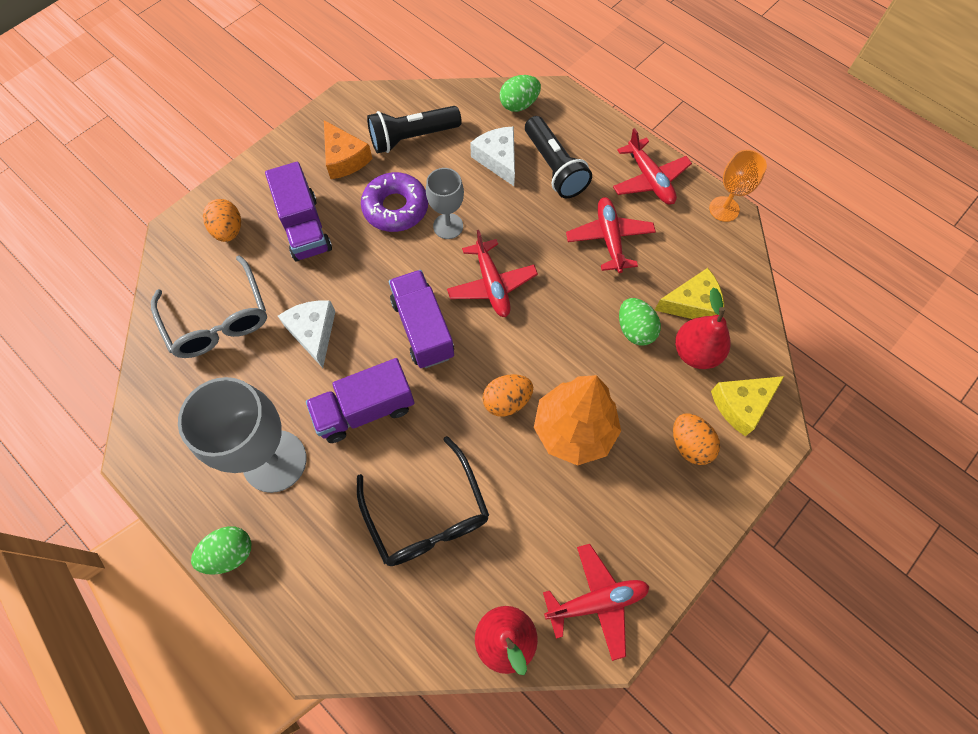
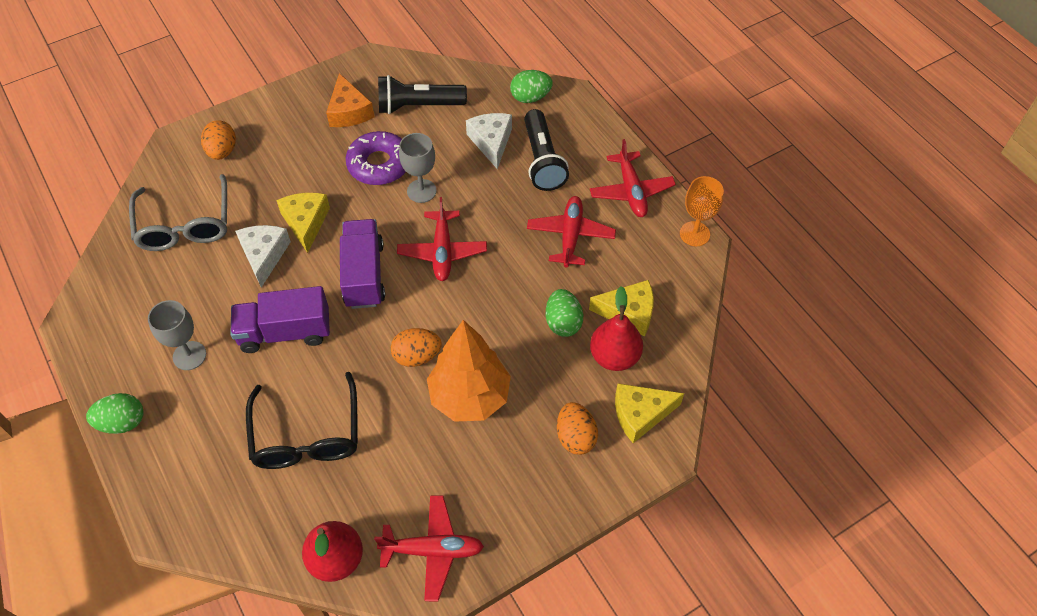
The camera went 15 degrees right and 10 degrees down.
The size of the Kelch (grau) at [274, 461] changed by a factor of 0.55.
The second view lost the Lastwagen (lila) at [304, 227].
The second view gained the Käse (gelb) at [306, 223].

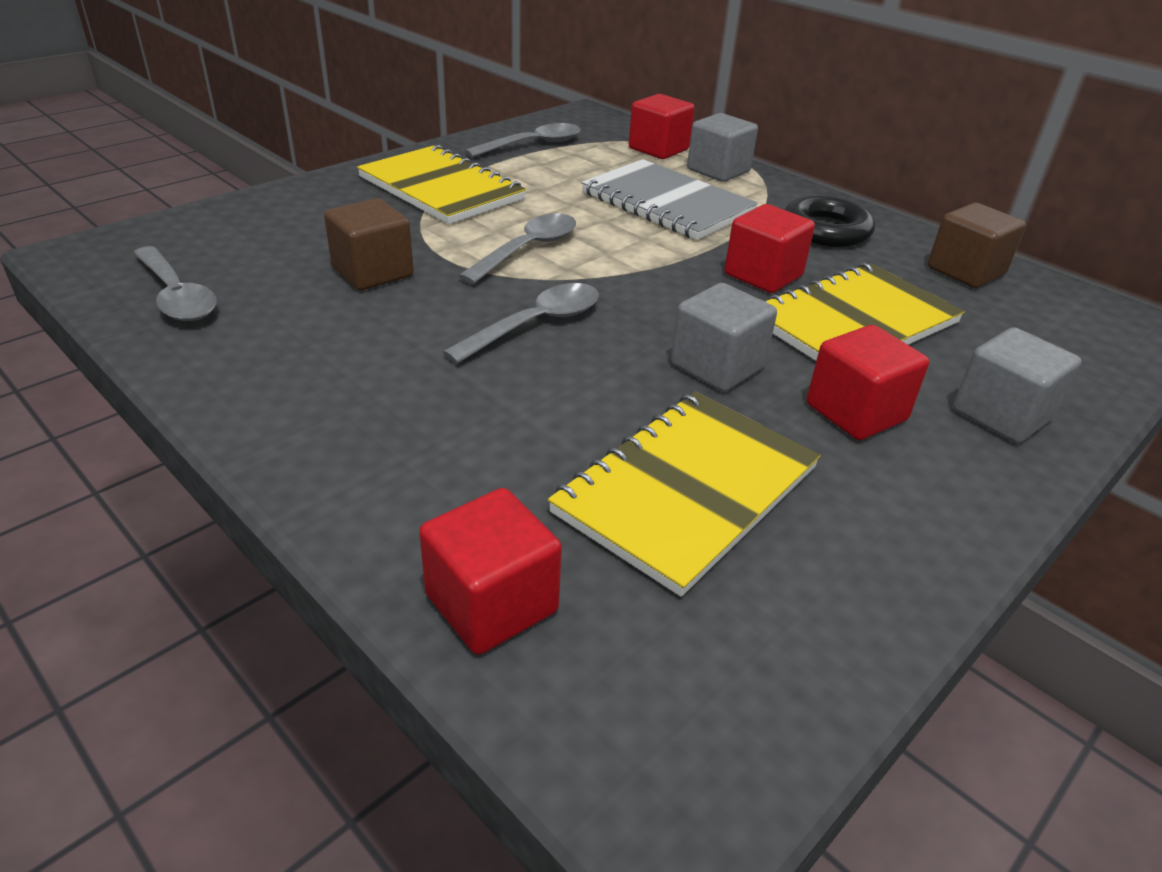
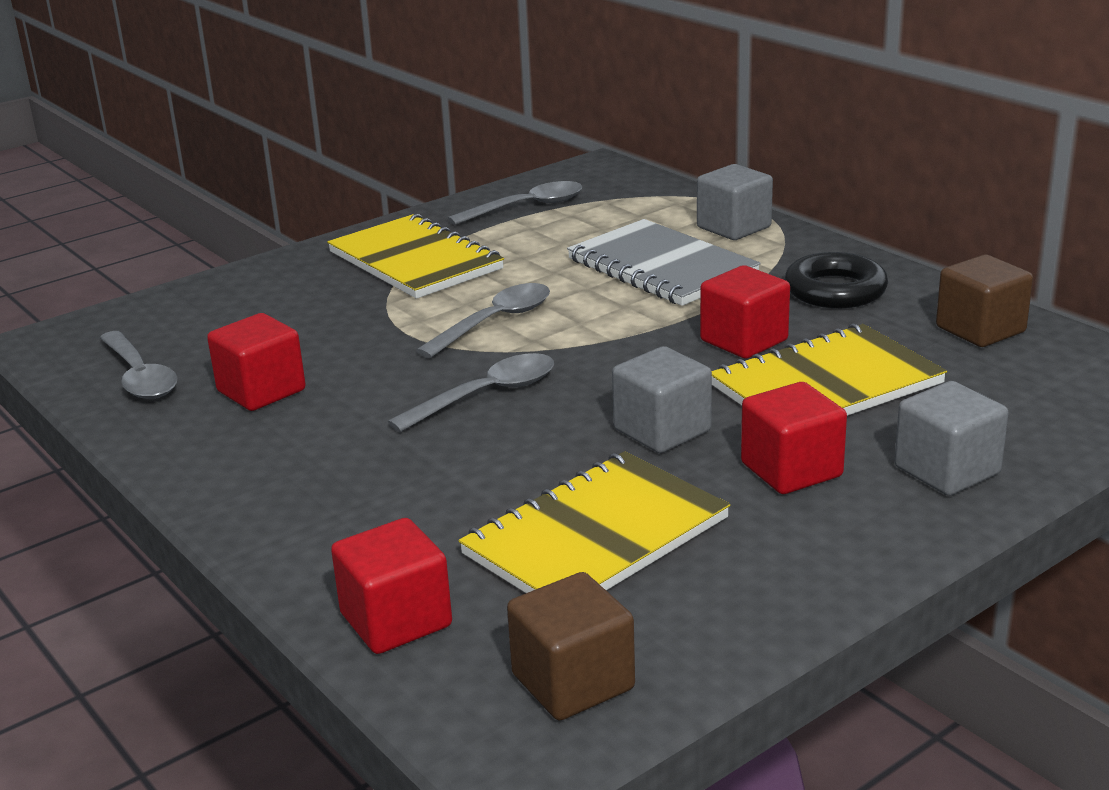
The camera went 10 degrees right and 10 degrees down.
The Kubus (braun) ended up elsewhere, having gone from [372, 272] to [573, 682].
The Kubus (rot) ended up elsewhere, having gone from [658, 149] to [261, 391].

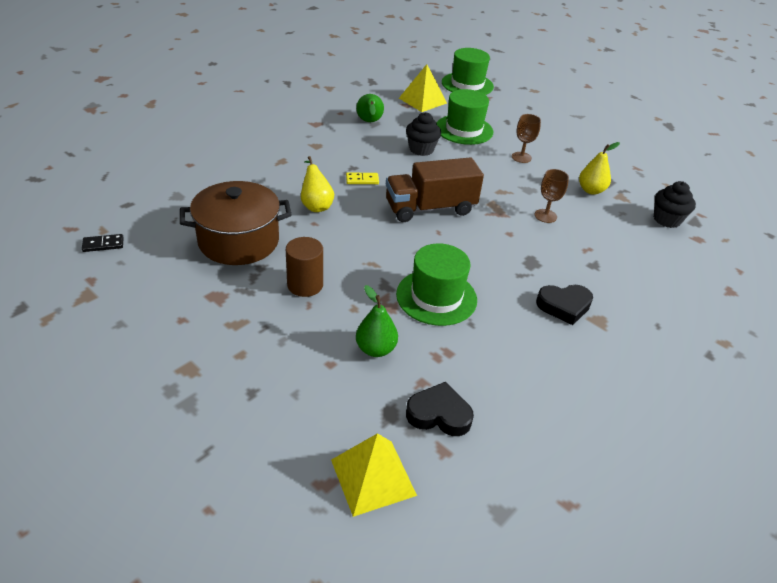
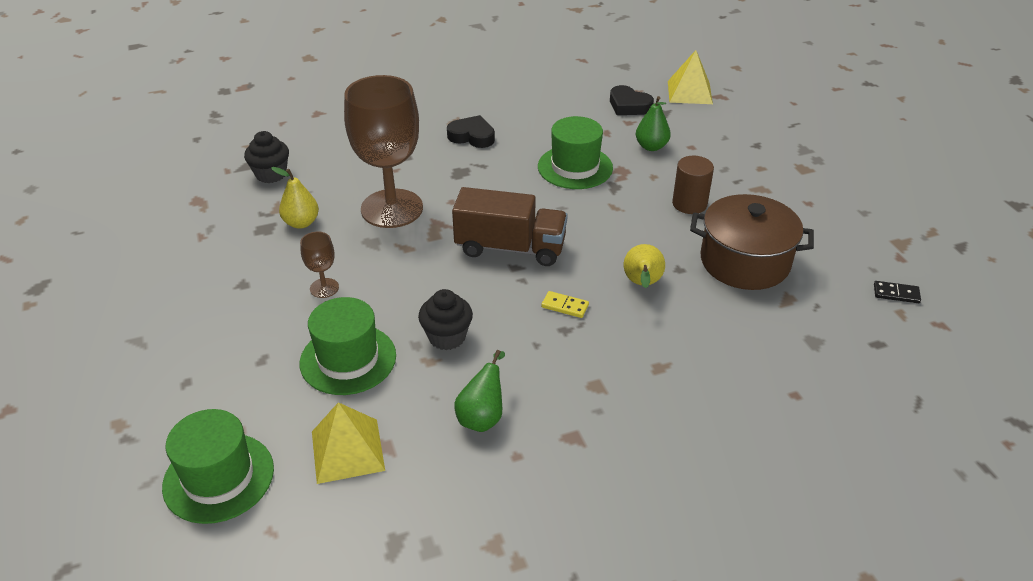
The camera went 150 degrees left and 0 degrees up.
The size of the Kelch (braun) at [545, 216] changed by a factor of 2.39.

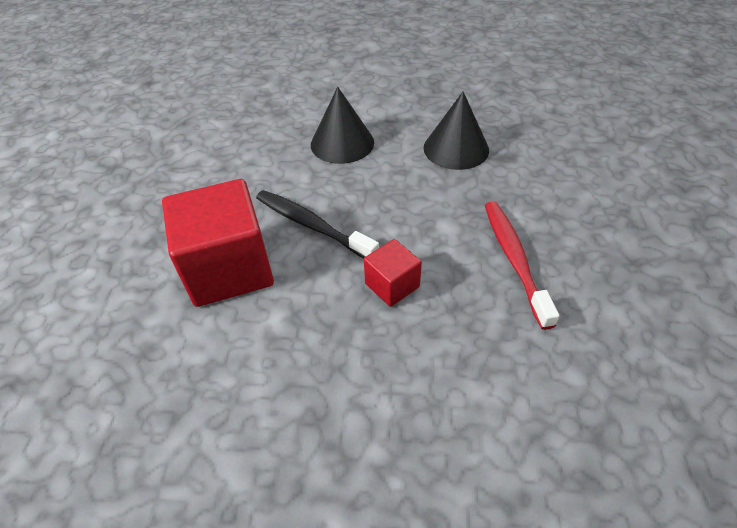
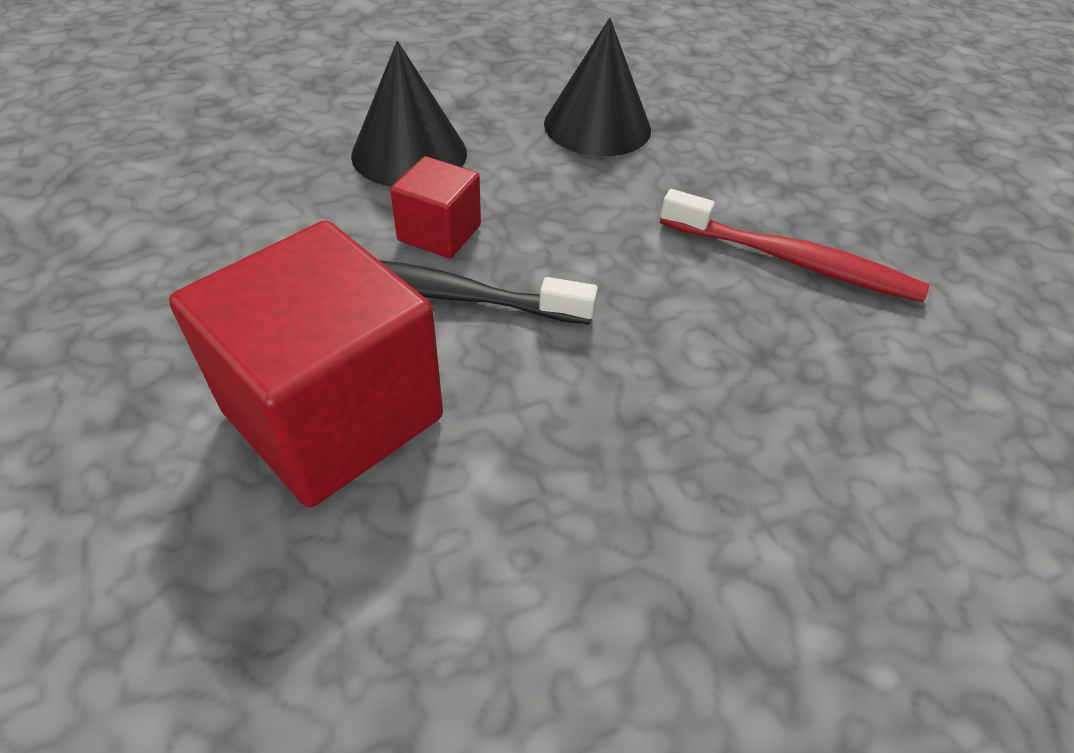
The camera went 30 degrees left and 0 degrees up.
The Kubus (rot) ended up elsewhere, having gone from [392, 285] to [439, 233].
The Zahnbürste (rot) at [514, 259] ended up facing another way, 150 degrees clockwise from before.

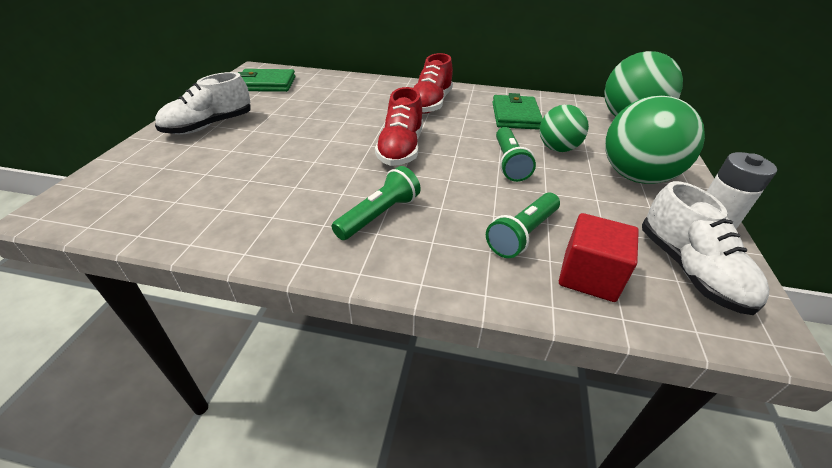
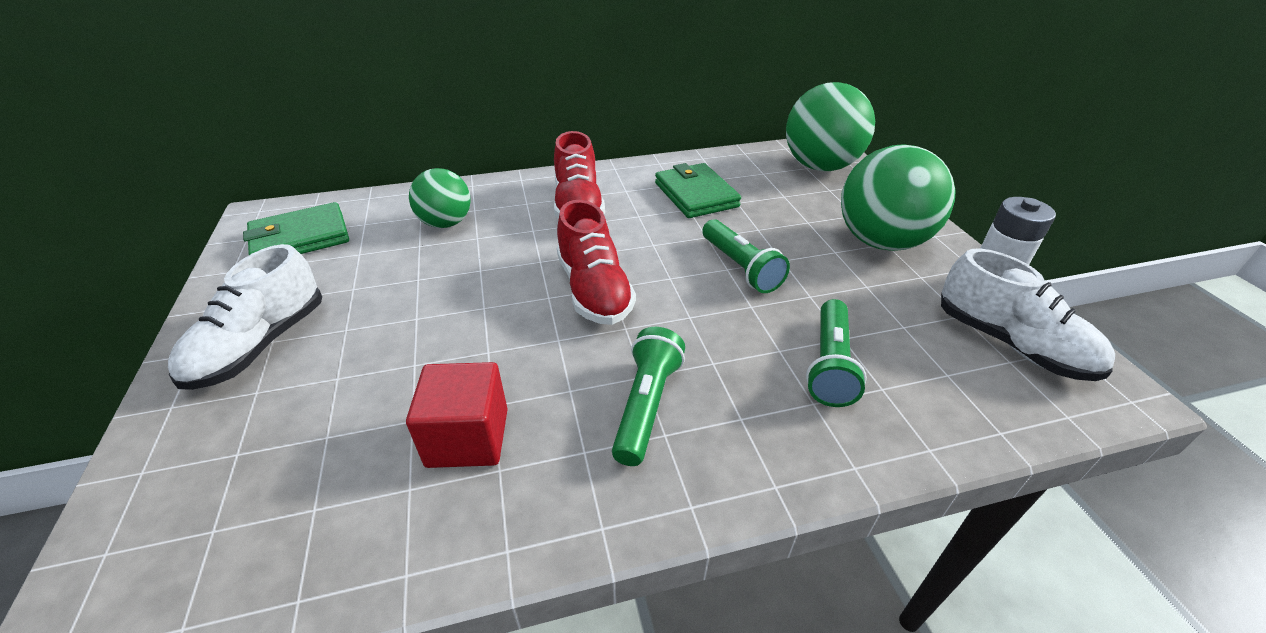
The camera went 25 degrees left and 0 degrees up.
The Ball (grün) ended up elsewhere, having gone from [557, 149] to [446, 223].
The Kubus (rot) ended up elsewhere, having gone from [589, 276] to [468, 437].

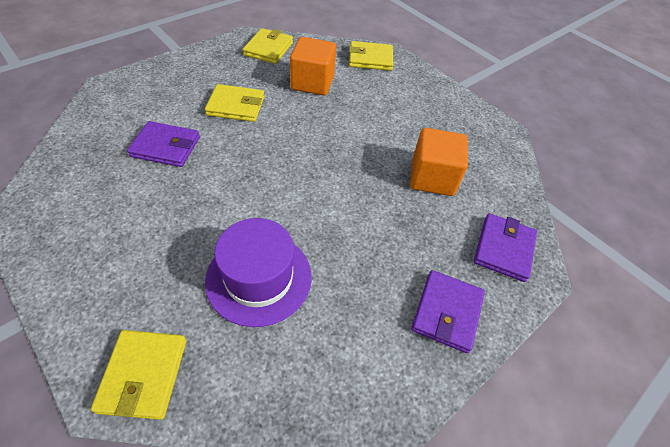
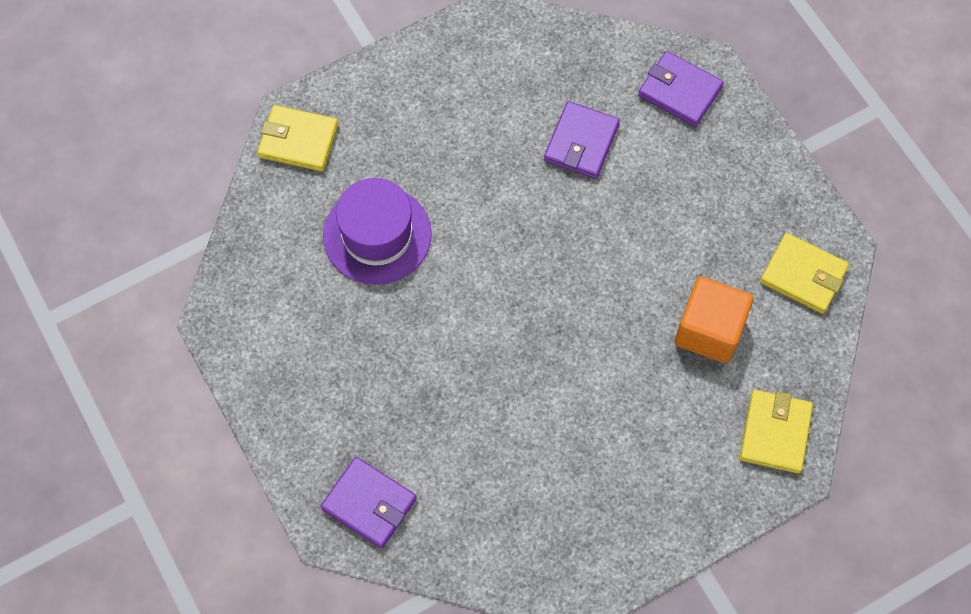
The camera went 105 degrees right and 15 degrees up.
The second view lost the Geldbörse (gelb) at [236, 106].
The second view lost the Kubus (orange) at [432, 178].
The Geldbörse (lila) ended up elsewhere, having gone from [447, 312] to [679, 91].

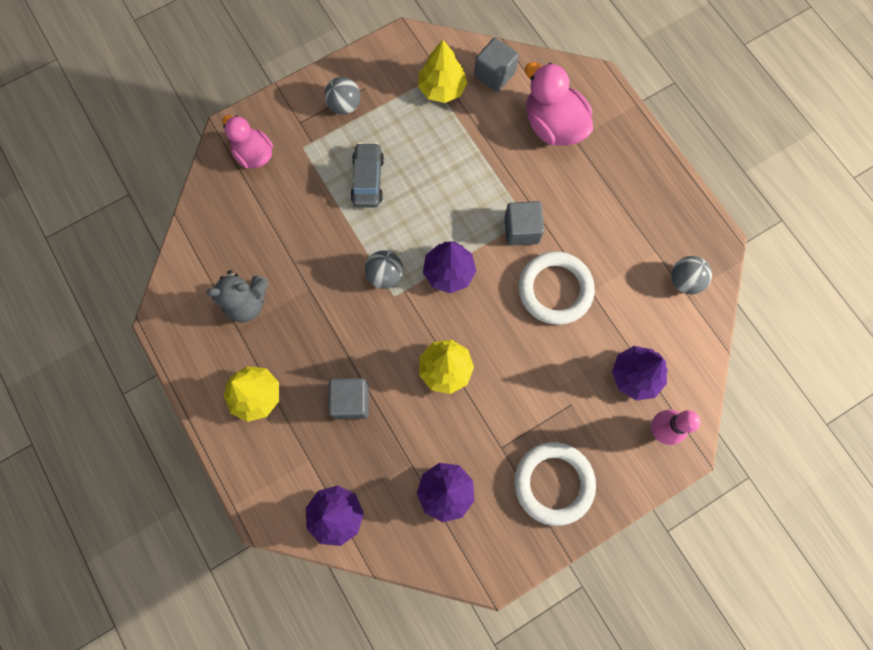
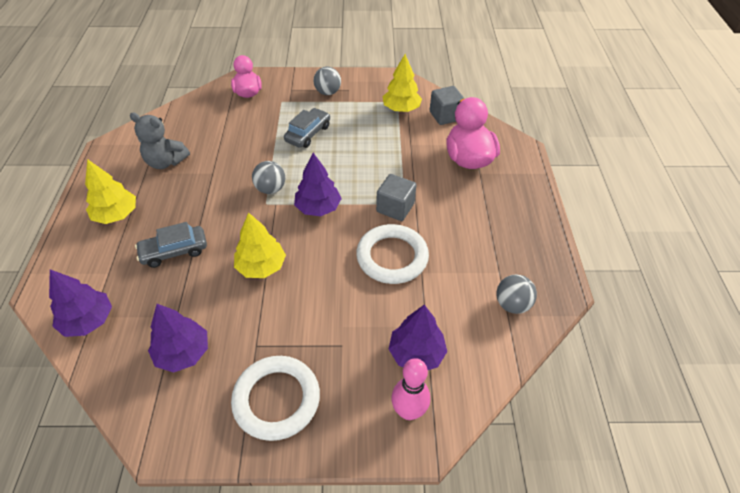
The camera went 30 degrees right and 25 degrees down.
Where the Kubus (grau) stood at [351, 401], the Auto (grau) came to stand at [174, 251].

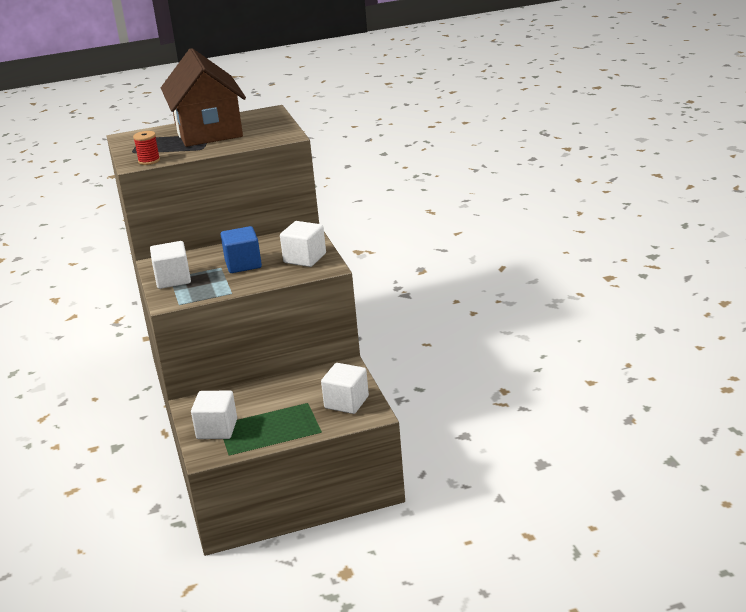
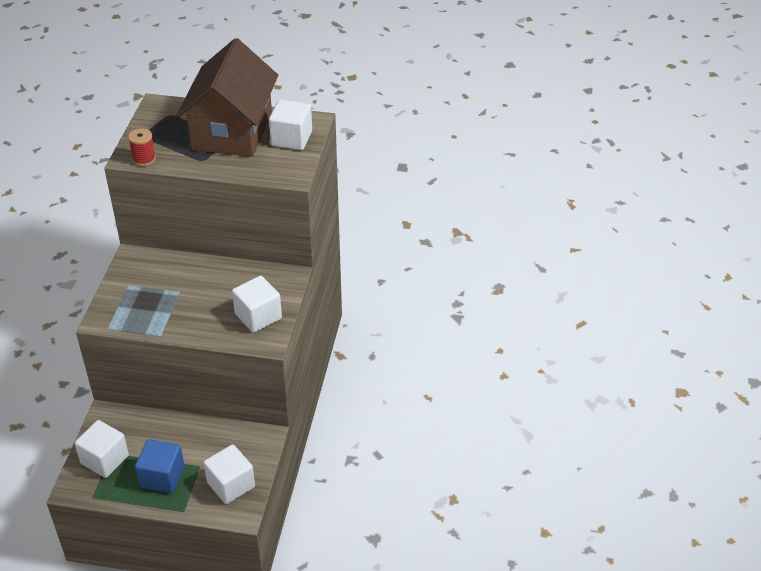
The camera went 25 degrees right and 15 degrees up.
The Kubus (weiß) ended up elsewhere, having gone from [173, 279] to [291, 138].
The Kubus (blau) ended up elsewhere, having gone from [243, 264] to [162, 477].

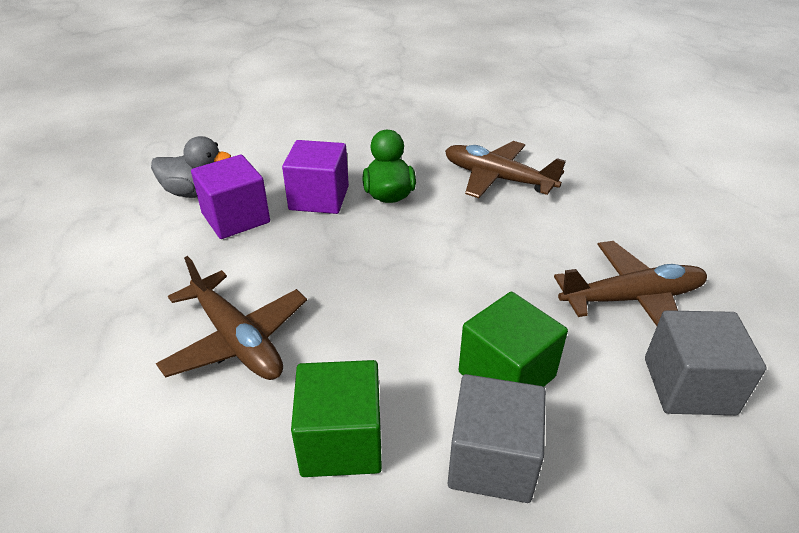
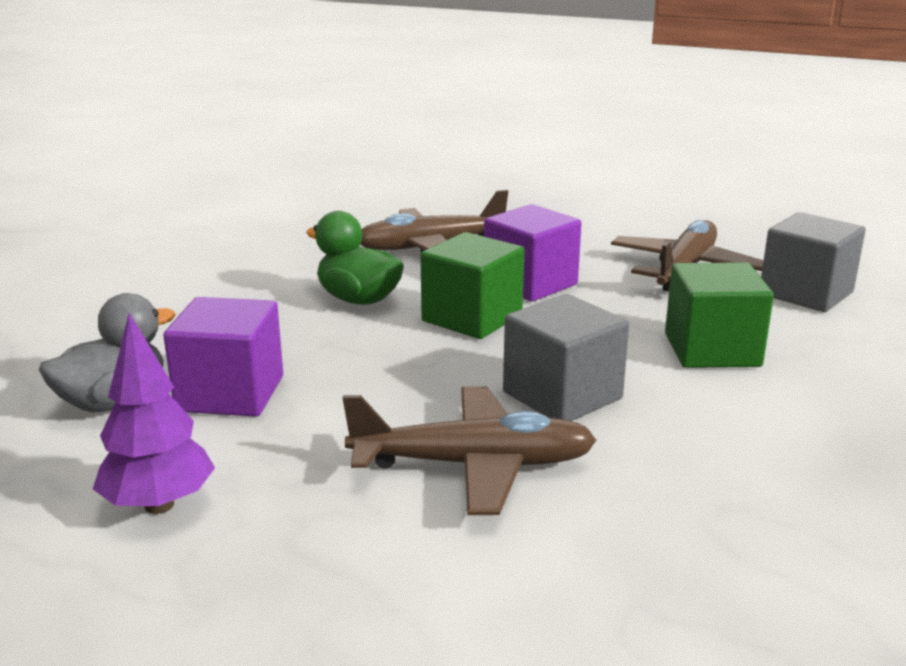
The camera went 50 degrees left and 15 degrees down.
The Kubus (lila) ended up elsewhere, having gone from [319, 198] to [530, 283].
The Kubus (grün) ended up elsewhere, having gone from [341, 441] to [472, 318].
The Kubus (grau) ended up elsewhere, having gone from [492, 460] to [562, 395].
The second view gained the Baum (lila) at [159, 505].

